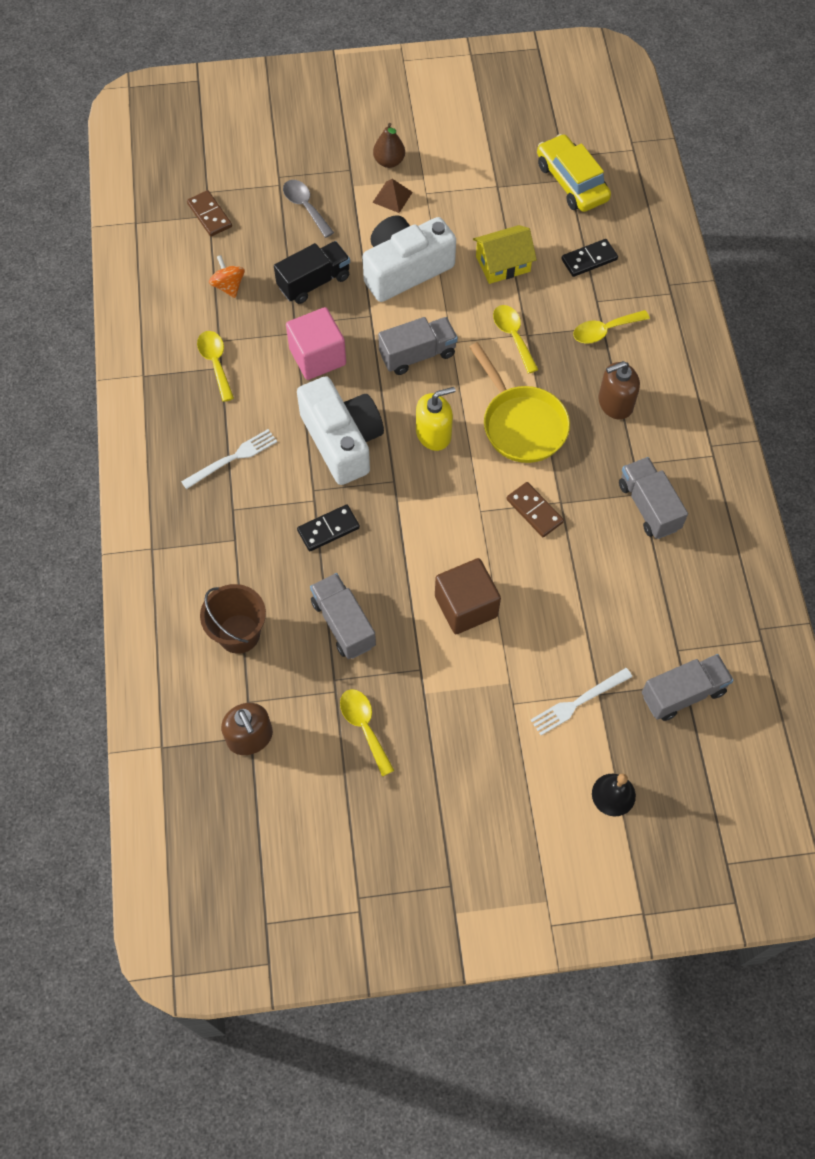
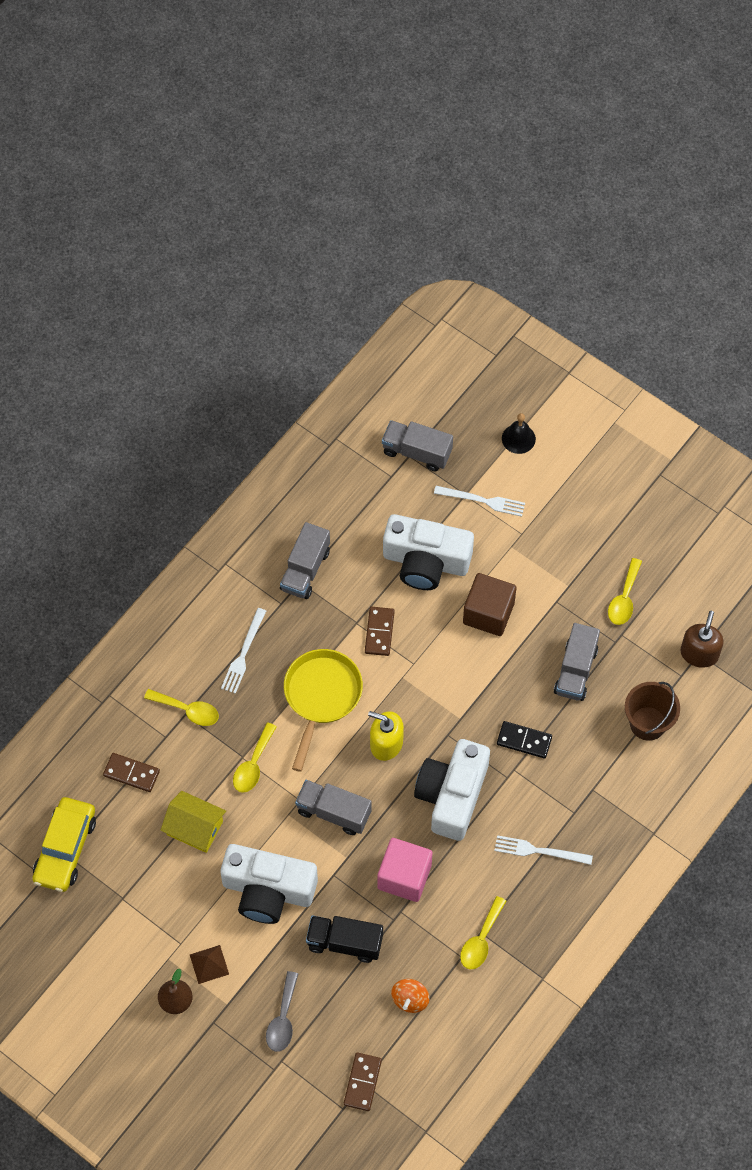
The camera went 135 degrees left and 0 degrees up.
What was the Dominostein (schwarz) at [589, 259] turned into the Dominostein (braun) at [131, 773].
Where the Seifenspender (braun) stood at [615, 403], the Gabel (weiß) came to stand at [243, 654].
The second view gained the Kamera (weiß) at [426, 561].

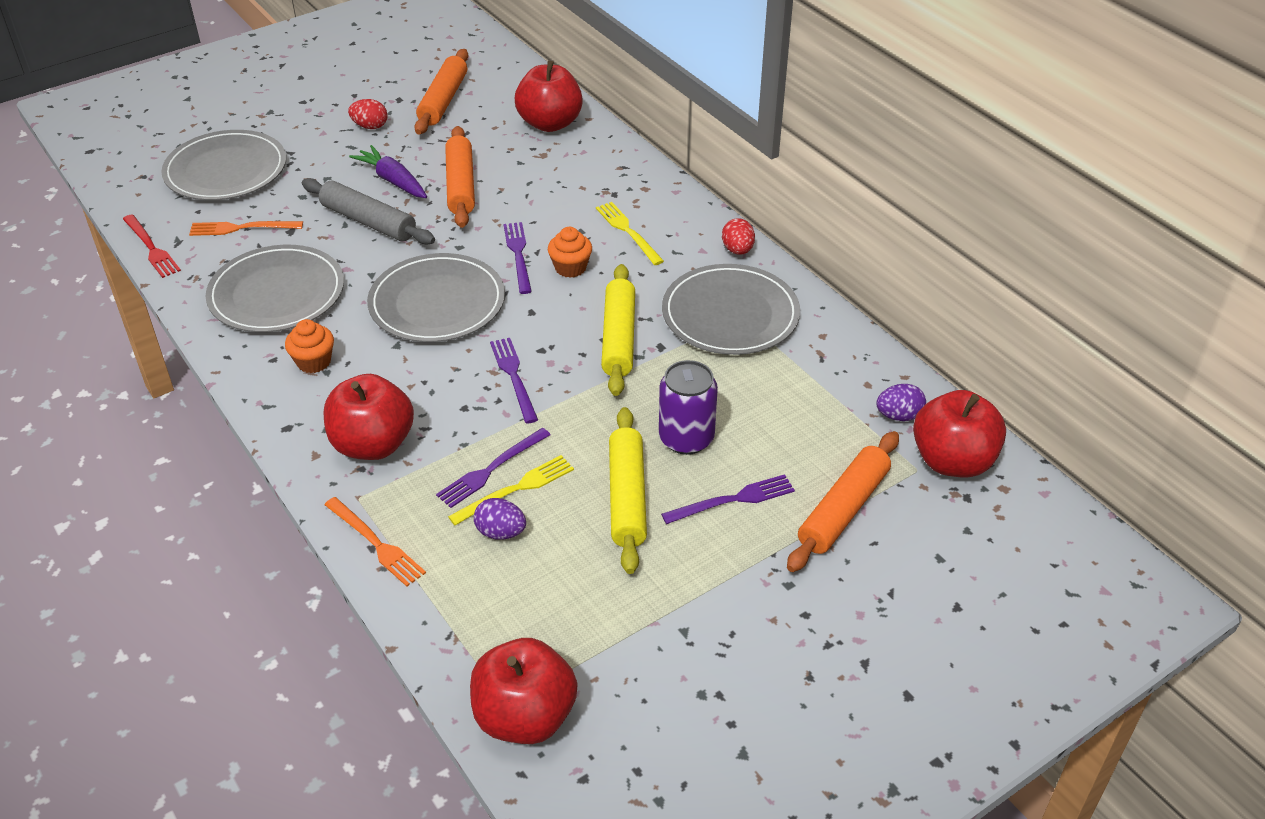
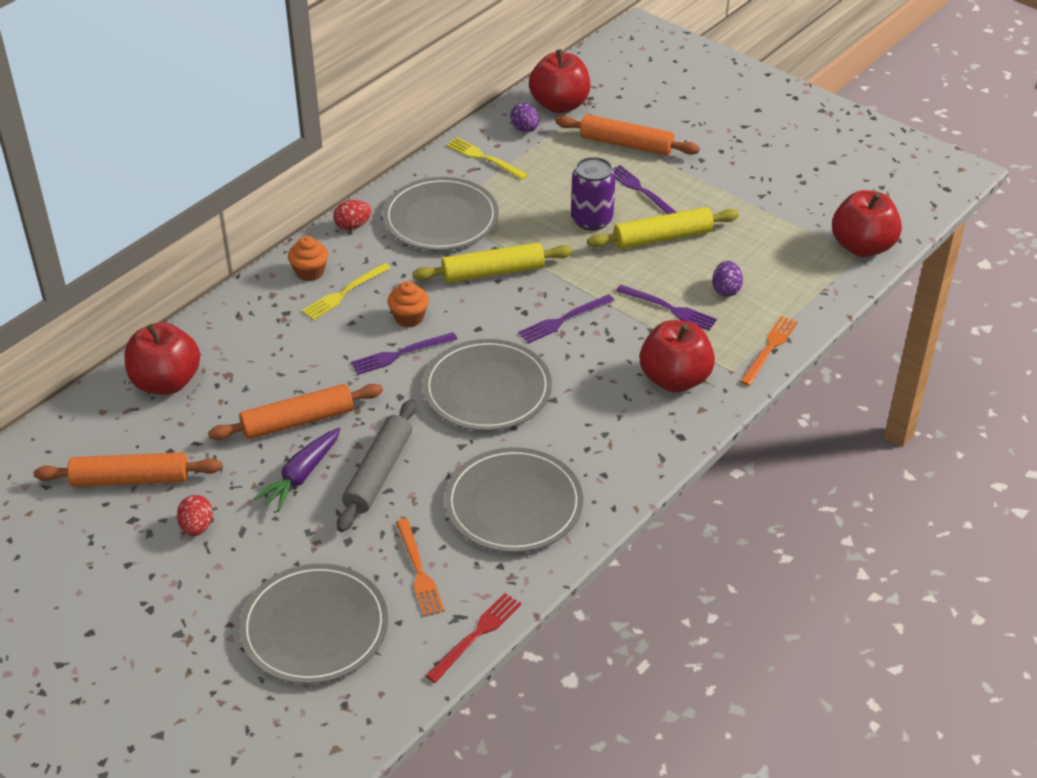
The camera went 105 degrees left and 0 degrees up.
The Muffin (orange) ended up elsewhere, having gone from [314, 362] to [310, 272].
The Gabel (gelb) ended up elsewhere, having gone from [516, 489] to [484, 158].

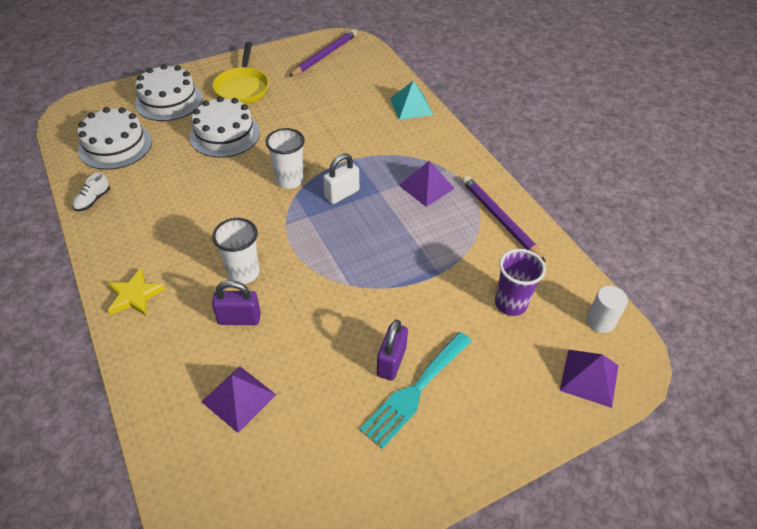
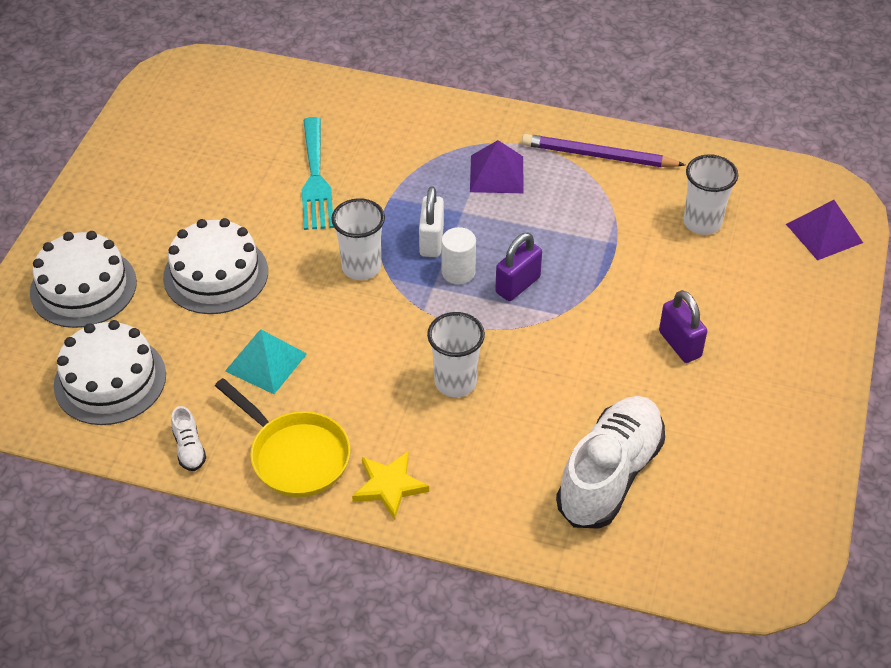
The camera went 45 degrees left and 0 degrees up.
Where the Pyramide (lila) stood at [239, 398], the Schuh (weiß) came to stand at [609, 475].
The Pfanne (gelb) ended up elsewhere, having gone from [242, 88] to [295, 455].
The Vorhängeschloss (lila) ended up elsewhere, having gone from [239, 319] to [517, 285].
The second view lost the Bleistift (lila) at [325, 55].
The Gabel (türkis) ended up elsewhere, having gone from [415, 391] to [315, 179].
The Pyramide (türkis) ended up elsewhere, having gone from [411, 106] to [266, 362].
What was the Becher (lila) at [510, 304] turned into the Becher (weiß) at [702, 223].
The Vollzylinder (weiß) ended up elsewhere, having gone from [600, 321] to [458, 272].

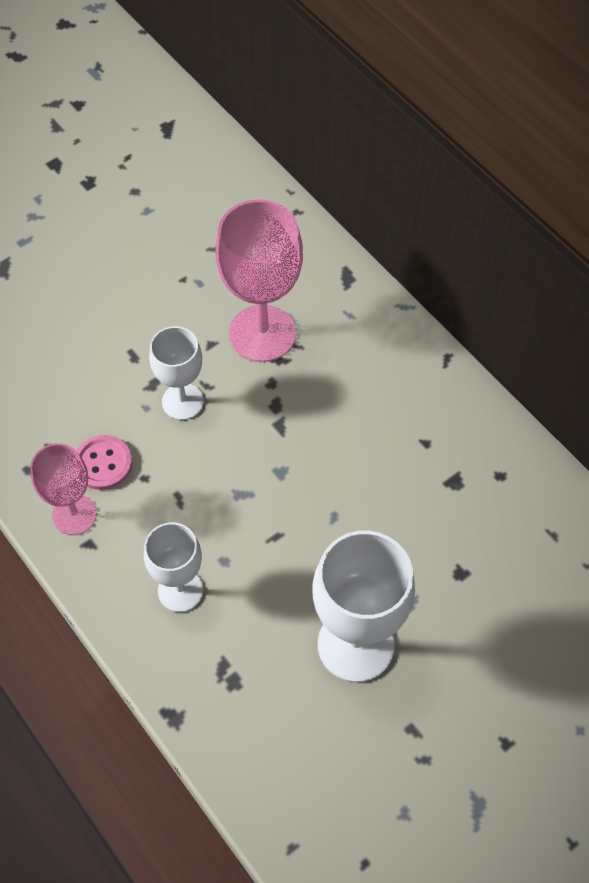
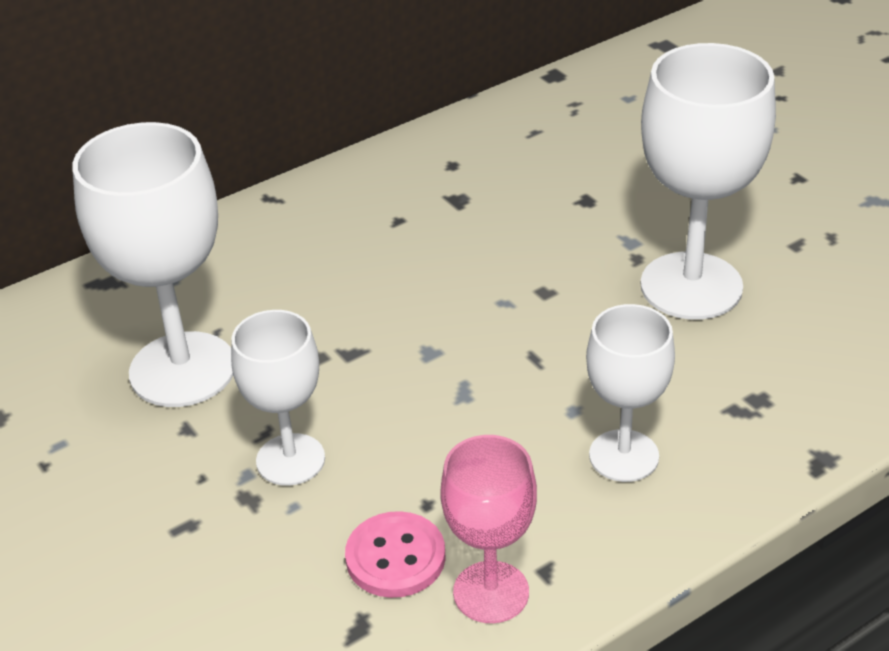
The camera went 85 degrees left and 20 degrees down.
What was the Kelch (rosa) at [262, 333] turned into the Kelch (weiß) at [182, 370].

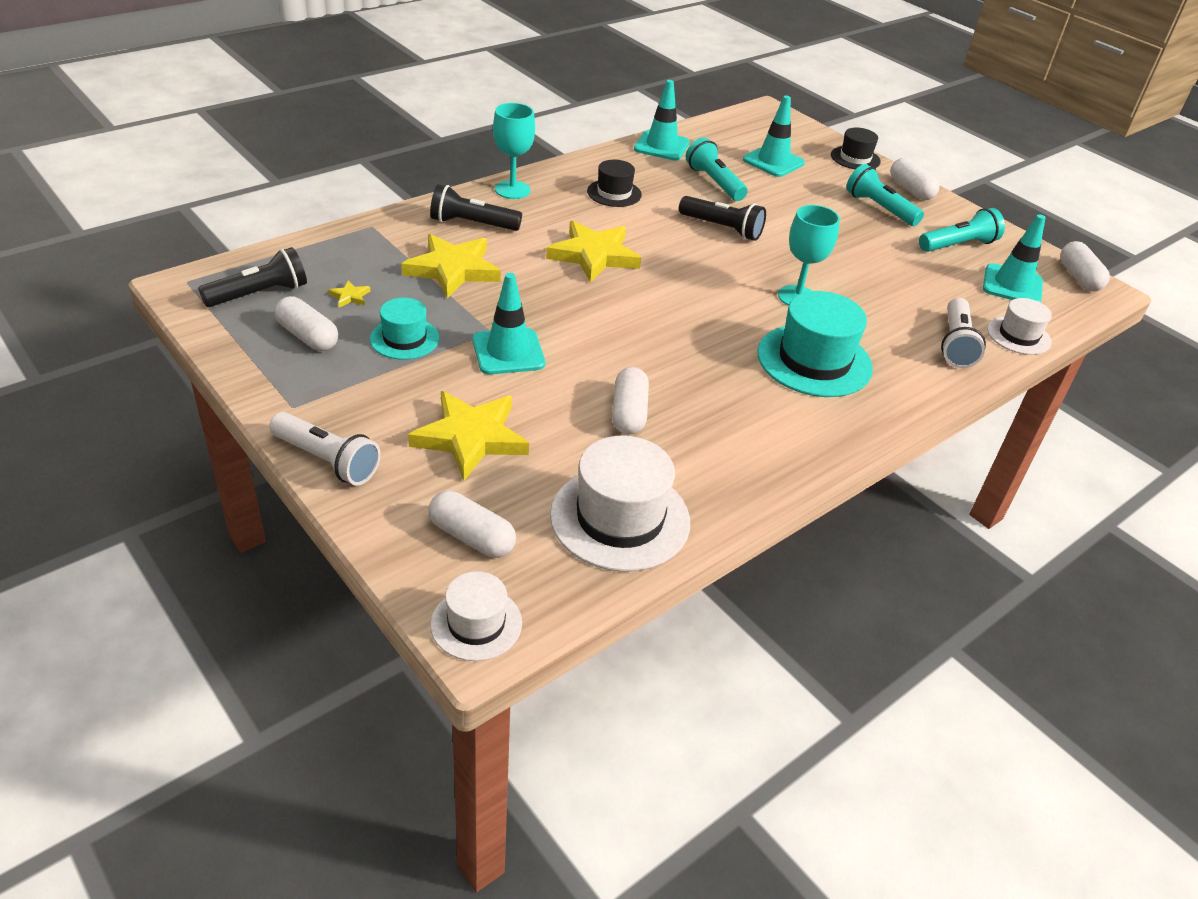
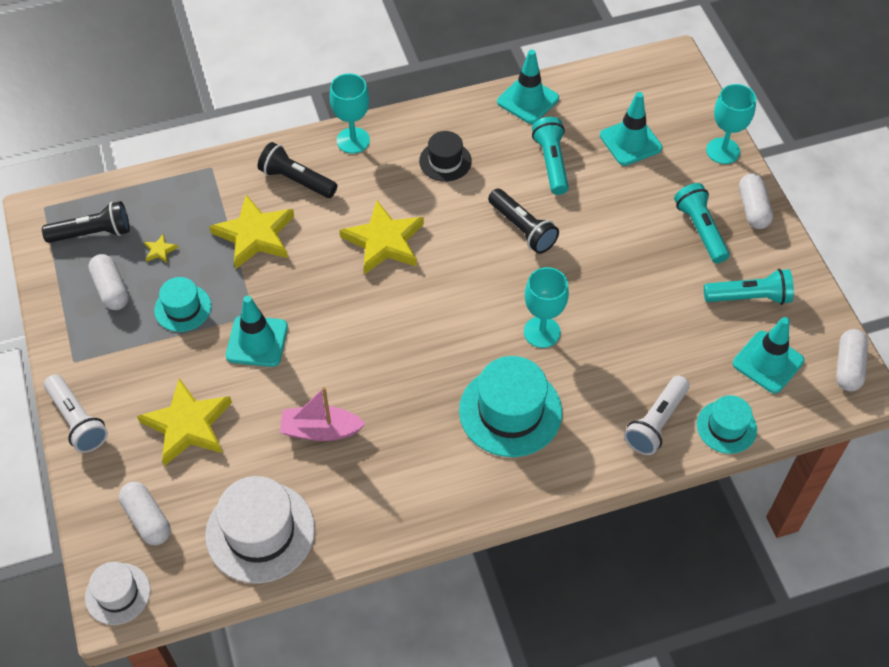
The camera went 25 degrees right and 15 degrees up.
Where the Kapsel (weiß) stood at [629, 413], the Boot (rosa) came to stand at [320, 430].
Where the Hut (schwarz) stood at [855, 158], the Kelch (türkis) came to stand at [723, 151].
What was the Hut (weiß) at [1018, 336] turned into the Hut (türkis) at [726, 427].

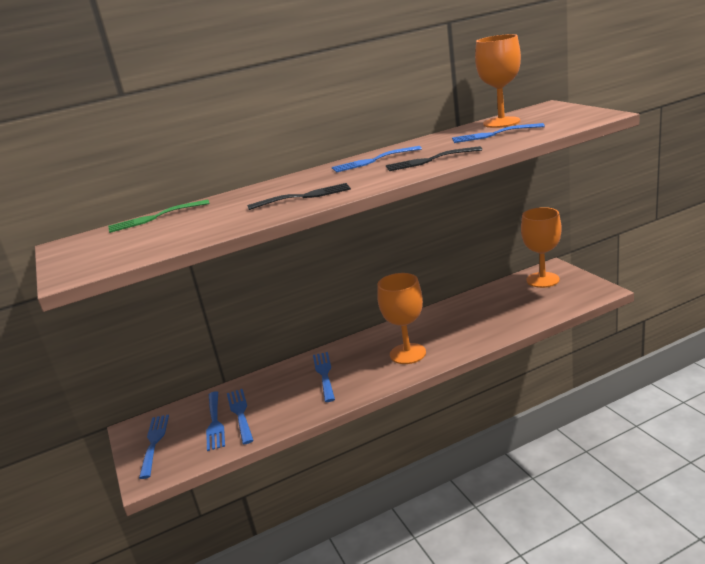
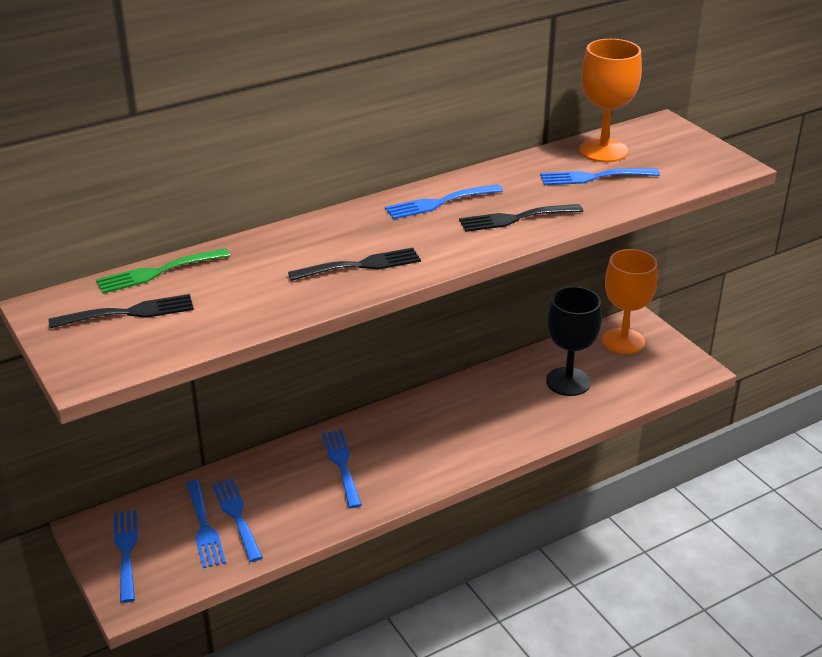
The camera went 10 degrees left and 10 degrees up.
The second view lost the Kelch (orange) at [407, 354].
The second view gained the Gabel (schwarz) at [129, 312].
The second view gained the Kelch (schwarz) at [568, 382].

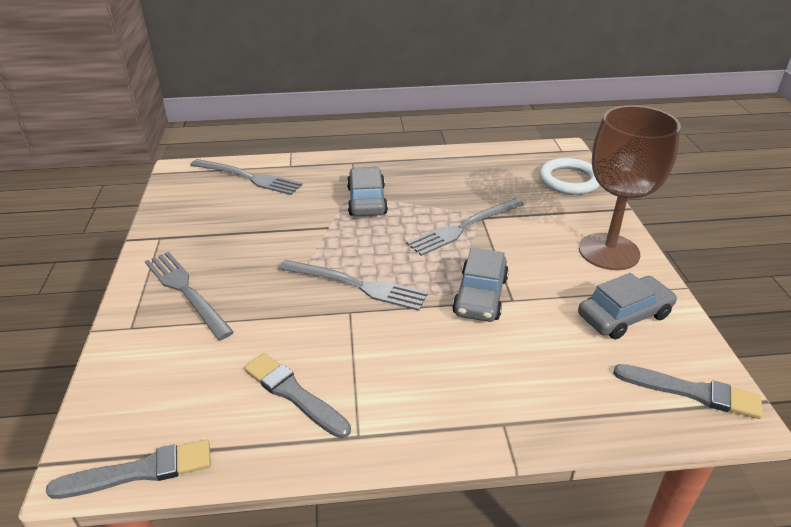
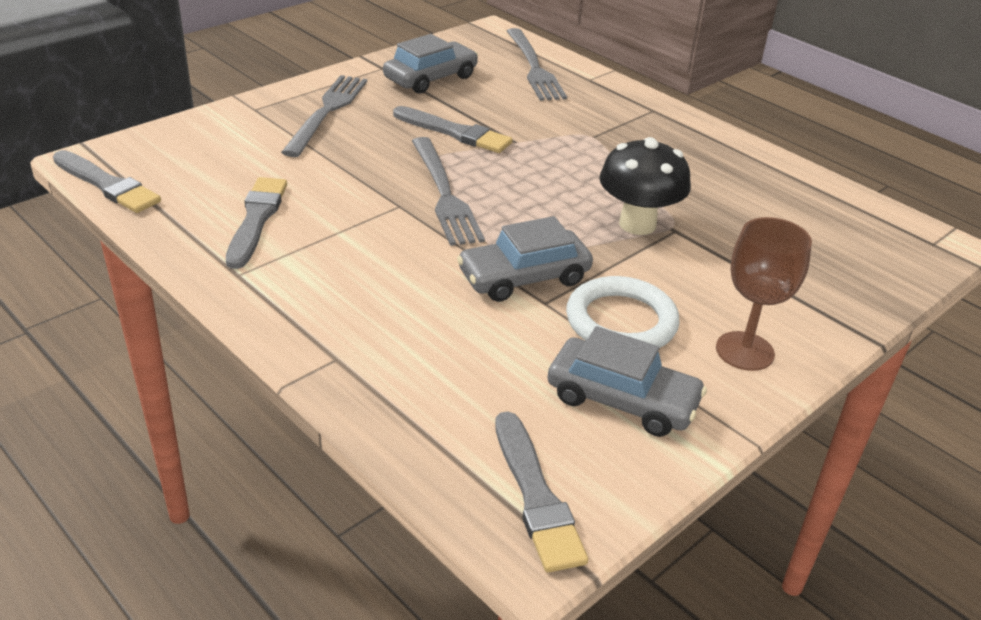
The camera went 50 degrees right and 0 degrees up.
The Auto (grau) ended up elsewhere, having gone from [367, 200] to [430, 78].
Where the Gabel (grau) stood at [464, 227], the Pilz (schwarz) came to stand at [637, 224].
The Ring (weiß) ended up elsewhere, having gone from [569, 180] to [621, 321].
The size of the Kelch (braun) at [609, 251] changed by a factor of 0.61.
The second view gained the Pinsel (grau) at [454, 132].

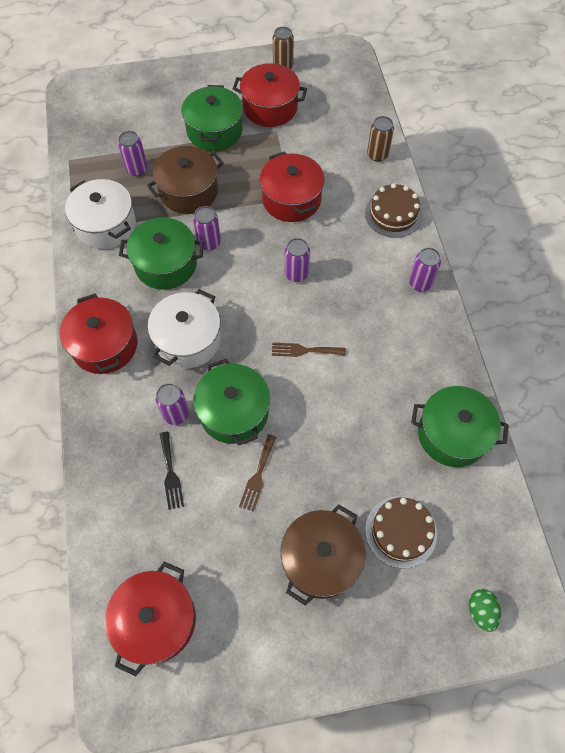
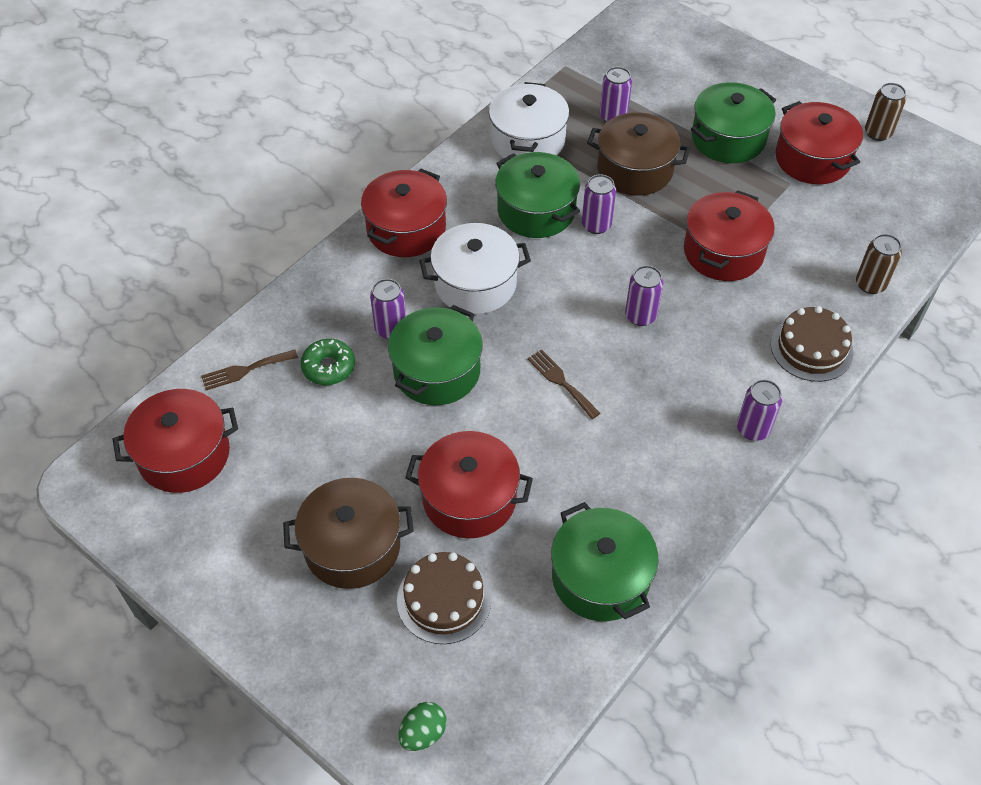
The camera went 50 degrees right and 10 degrees down.
Where the Gabel (schwarz) stood at [170, 474], the Donut (grün) came to stand at [328, 367].
The Gabel (braun) ended up elsewhere, having gone from [258, 475] to [245, 370].
The second view gained the Kochtopf (rot) at [469, 498].

